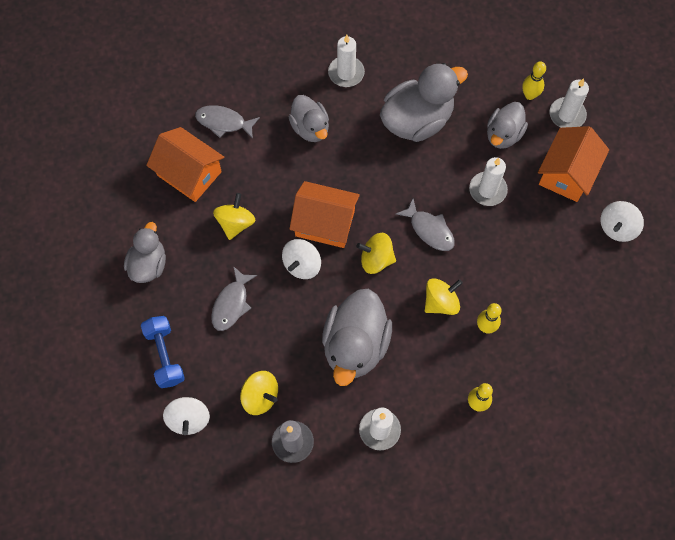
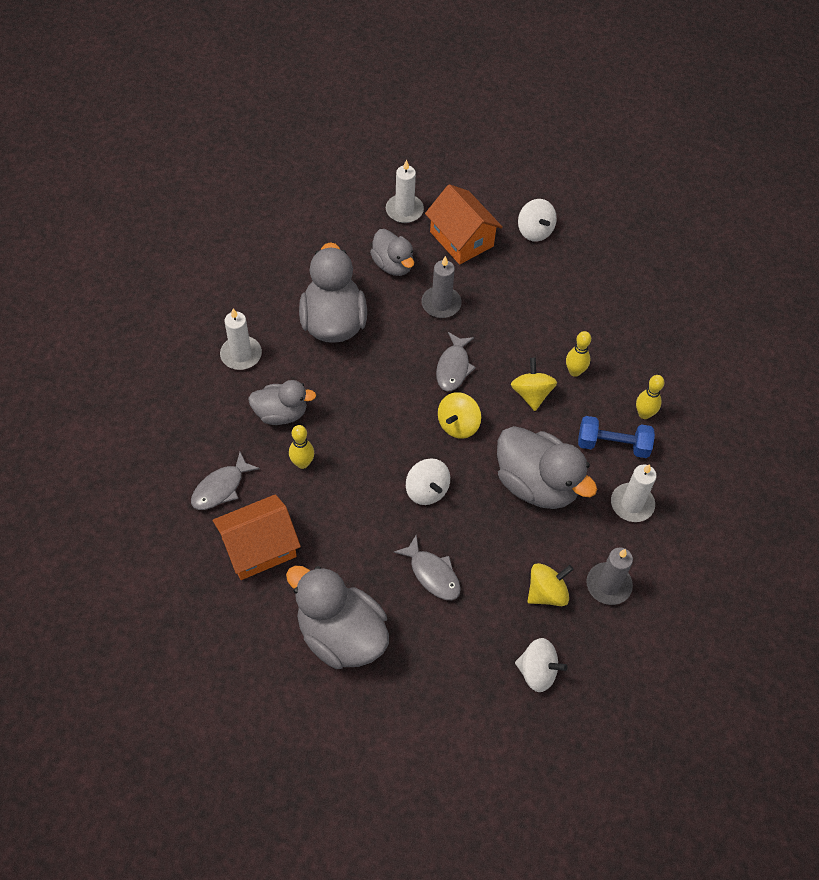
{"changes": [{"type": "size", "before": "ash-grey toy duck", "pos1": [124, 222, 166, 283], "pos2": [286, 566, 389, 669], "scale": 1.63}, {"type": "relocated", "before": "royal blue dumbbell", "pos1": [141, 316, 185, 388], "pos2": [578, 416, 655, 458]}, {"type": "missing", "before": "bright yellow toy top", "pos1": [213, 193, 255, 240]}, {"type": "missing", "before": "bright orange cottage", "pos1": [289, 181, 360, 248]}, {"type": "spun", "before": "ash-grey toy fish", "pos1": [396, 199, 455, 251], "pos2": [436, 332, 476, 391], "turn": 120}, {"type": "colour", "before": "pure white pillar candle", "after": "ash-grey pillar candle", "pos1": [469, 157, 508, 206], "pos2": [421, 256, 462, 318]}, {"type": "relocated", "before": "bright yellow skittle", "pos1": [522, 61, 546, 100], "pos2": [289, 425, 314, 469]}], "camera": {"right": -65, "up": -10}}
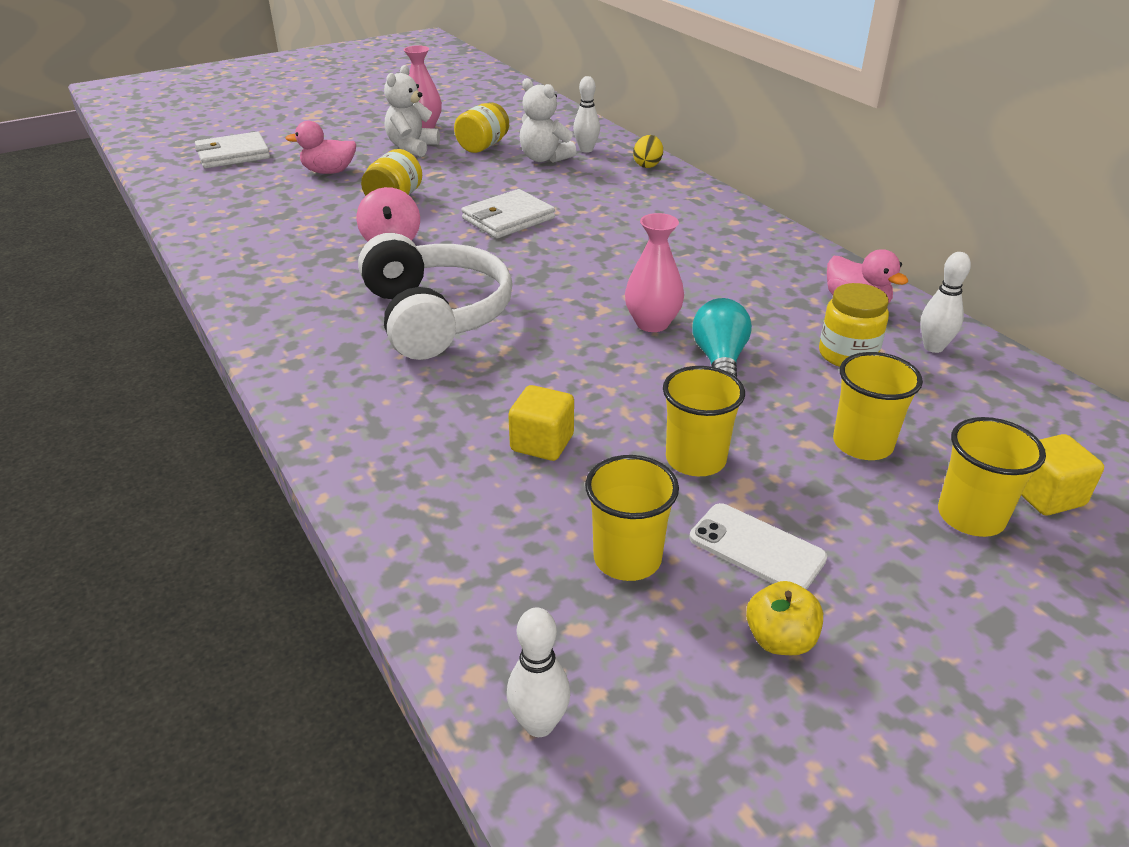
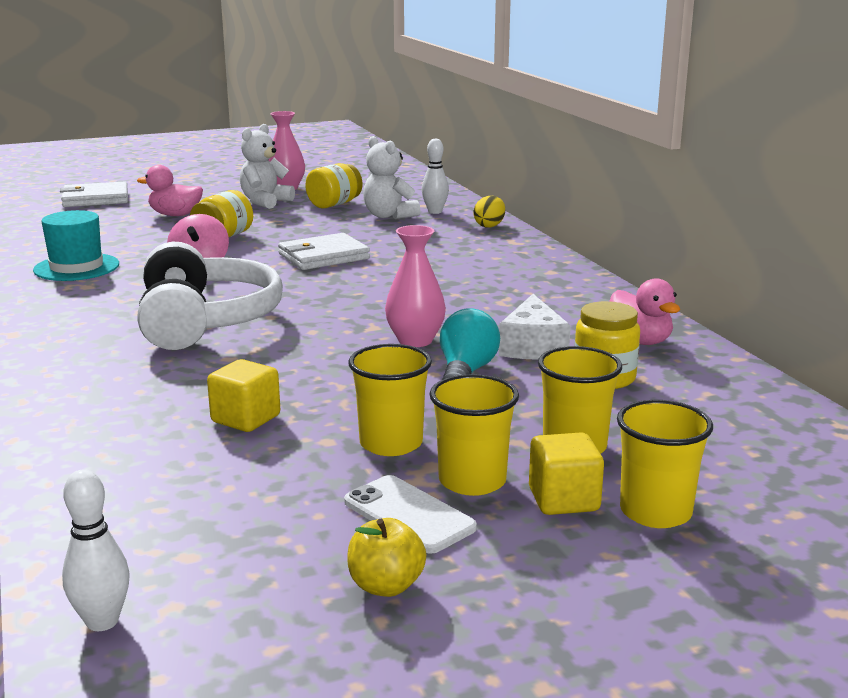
{"changes": [{"type": "relocated", "before": "bright yellow beaker", "pos1": [585, 455, 679, 581], "pos2": [430, 374, 519, 496]}, {"type": "missing", "before": "pure white skittle", "pos1": [920, 252, 971, 353]}, {"type": "relocated", "before": "bright yellow cube", "pos1": [1021, 434, 1104, 515], "pos2": [529, 432, 604, 515]}, {"type": "appeared", "after": "teal top hat", "pos2": [33, 210, 119, 281]}, {"type": "appeared", "after": "pure white piece of cheese", "pos2": [499, 294, 571, 360]}], "camera": {"right": 10, "up": -15}}
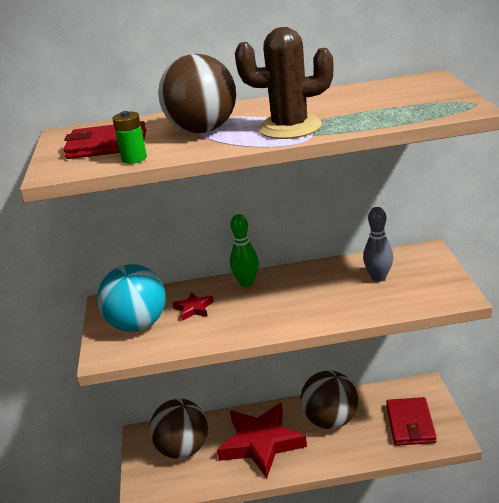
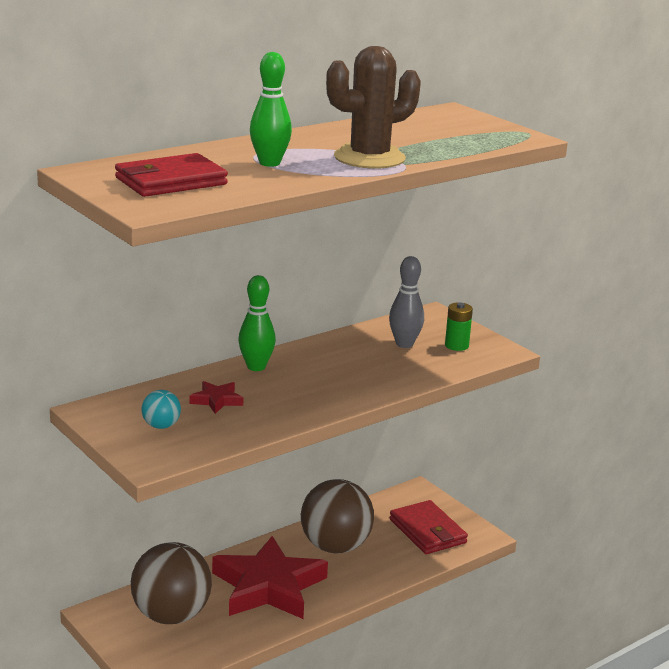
{"changes": [{"type": "size", "before": "teal sphere", "pos1": [97, 264, 166, 332], "pos2": [141, 390, 181, 429], "scale": 0.44}, {"type": "relocated", "before": "green AA battery", "pos1": [112, 111, 147, 164], "pos2": [445, 302, 473, 351]}, {"type": "exchanged", "before": "brown sphere", "after": "green skittle", "pos1": [158, 54, 236, 134], "pos2": [250, 52, 292, 167]}], "camera": {"right": -35, "up": -5}}
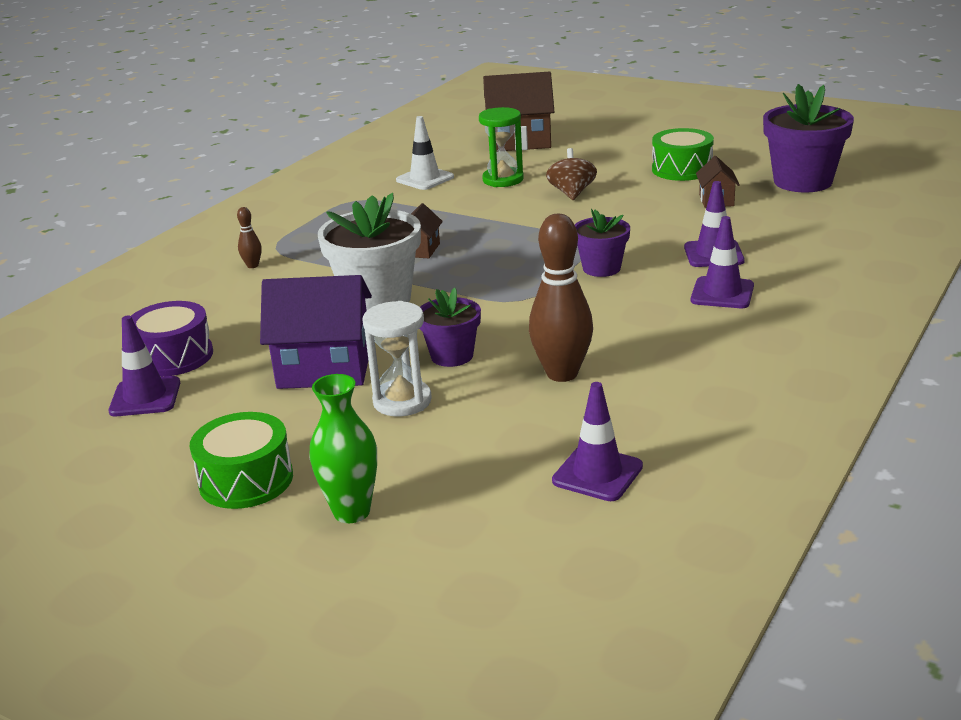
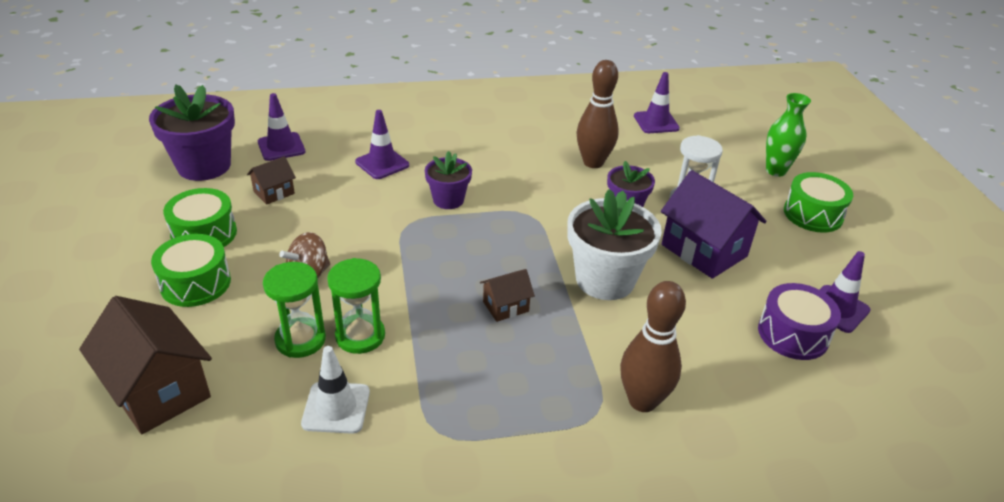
{"changes": [{"type": "size", "before": "brown skittle", "pos1": [237, 207, 262, 268], "pos2": [620, 281, 686, 412], "scale": 2.22}, {"type": "relocated", "before": "purple road cone", "pos1": [691, 216, 754, 308], "pos2": [258, 93, 305, 161]}, {"type": "appeared", "after": "green snare drum", "pos2": [151, 234, 231, 307]}, {"type": "appeared", "after": "green sand timer", "pos2": [327, 258, 385, 354]}], "camera": {"right": -135, "up": 10}}
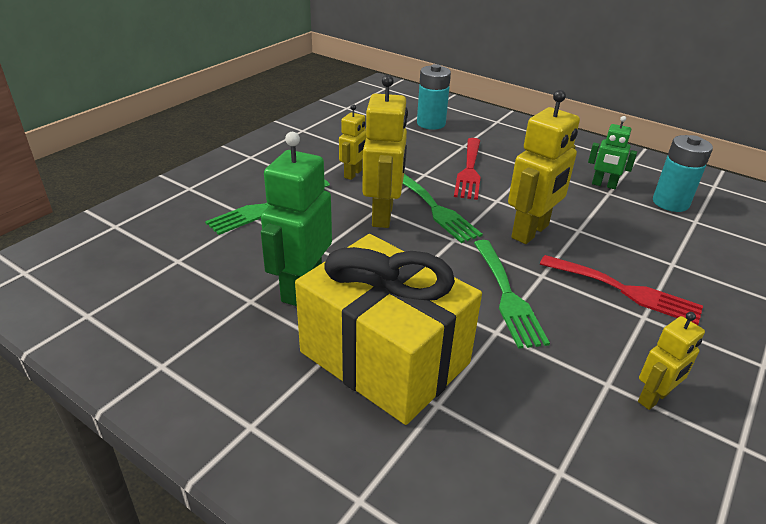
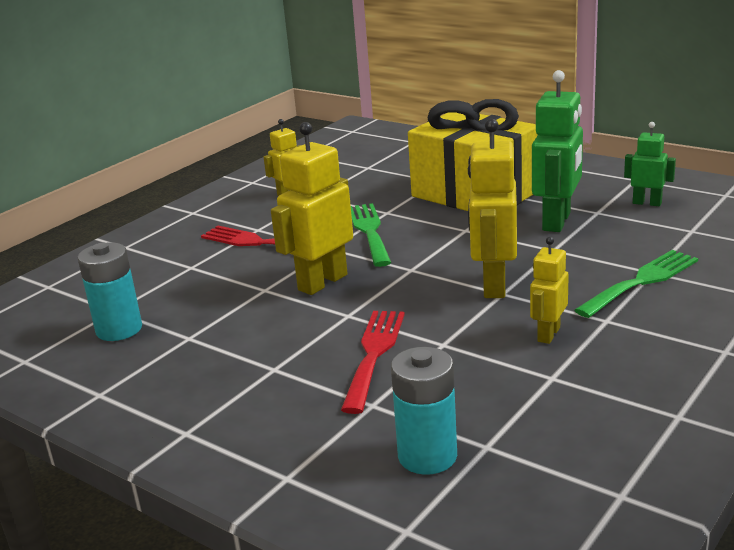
{"changes": [{"type": "missing", "before": "green dinner fork", "pos1": [403, 174, 483, 243]}, {"type": "relocated", "before": "green robot", "pos1": [588, 116, 637, 189], "pos2": [624, 122, 676, 206]}], "camera": {"right": -175, "up": -10}}
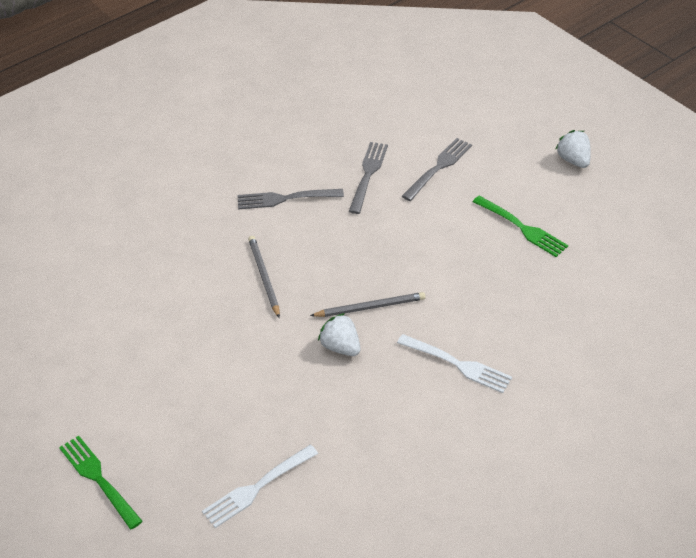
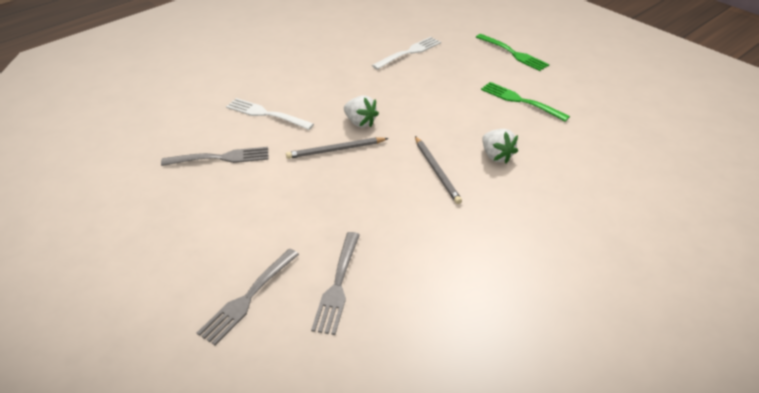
{"changes": [{"type": "relocated", "before": "ash-grey dinner fork", "pos1": [238, 189, 344, 209], "pos2": [161, 147, 269, 166]}, {"type": "relocated", "before": "green dinner fork", "pos1": [473, 196, 568, 257], "pos2": [481, 82, 570, 122]}, {"type": "relocated", "before": "pure white strawberry", "pos1": [556, 130, 591, 168], "pos2": [482, 129, 518, 163]}], "camera": {"right": 175, "up": -5}}
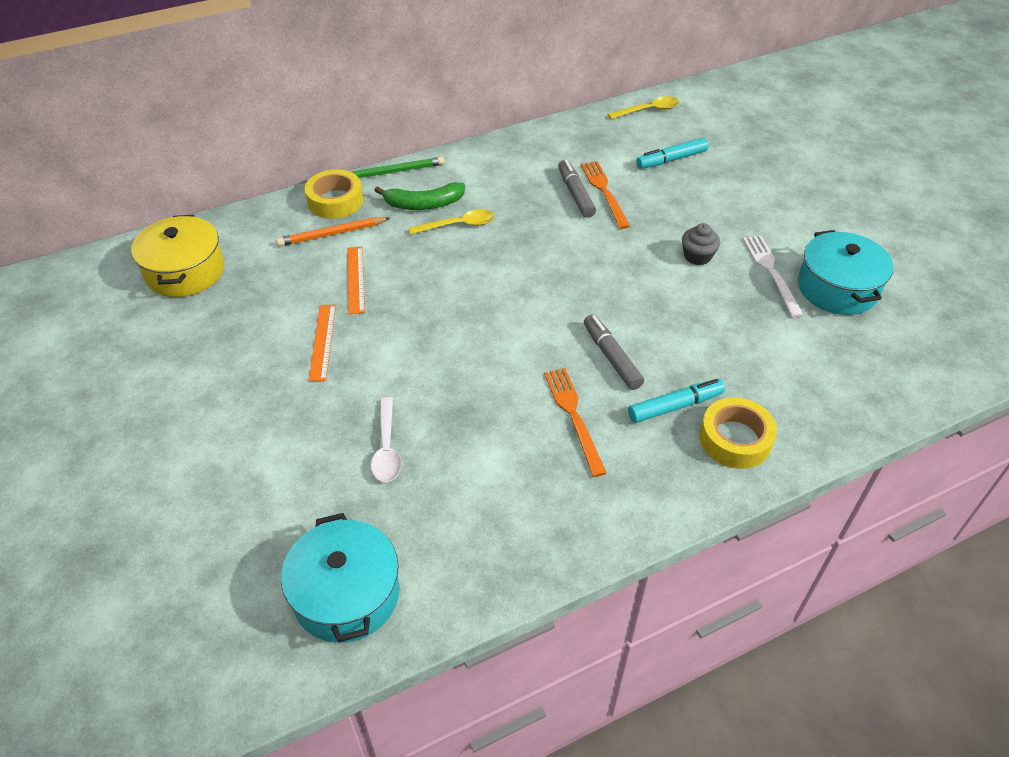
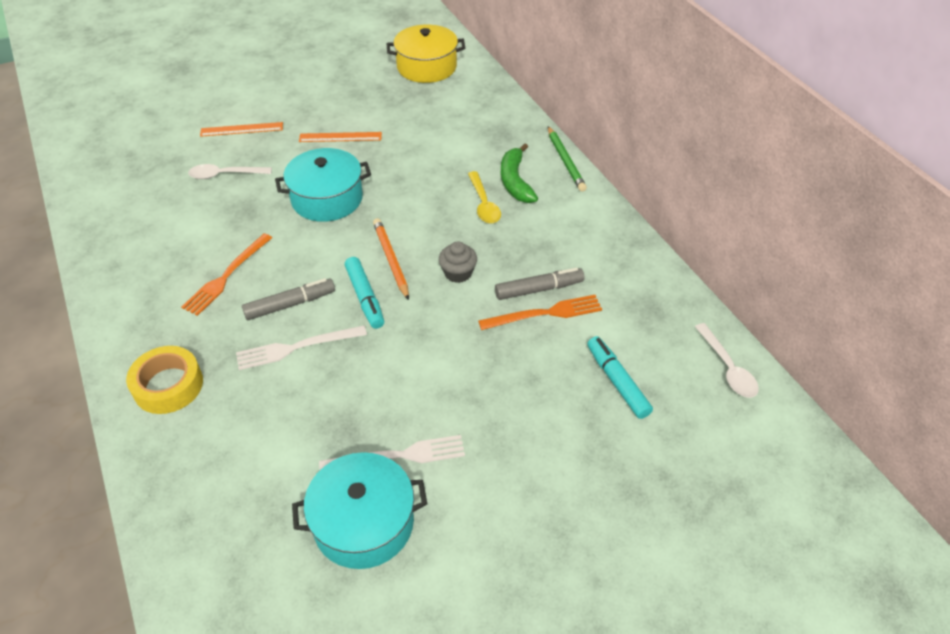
{"changes": [{"type": "relocated", "before": "bright orange pencil", "pos1": [276, 217, 390, 246], "pos2": [373, 218, 409, 300]}, {"type": "relocated", "before": "teal pot", "pos1": [281, 513, 400, 643], "pos2": [275, 148, 371, 222]}, {"type": "missing", "before": "bright yellow sticky tape", "pos1": [305, 169, 363, 219]}, {"type": "relocated", "before": "bright orange straightedge", "pos1": [347, 247, 365, 314], "pos2": [200, 122, 283, 137]}, {"type": "spun", "before": "bright orange dinner fork", "pos1": [544, 368, 607, 477], "pos2": [181, 233, 272, 316], "turn": 135}, {"type": "colour", "before": "bright yellow tablespoon", "after": "pure white tablespoon", "pos1": [608, 96, 679, 119], "pos2": [695, 323, 759, 398]}, {"type": "relocated", "before": "teal felt pen", "pos1": [628, 379, 725, 423], "pos2": [345, 257, 384, 329]}, {"type": "relocated", "before": "ash-grey cupcake", "pos1": [682, 223, 720, 265], "pos2": [439, 241, 477, 283]}, {"type": "appeared", "after": "pure white dinner fork", "pos2": [236, 326, 367, 370]}], "camera": {"right": 90, "up": 0}}
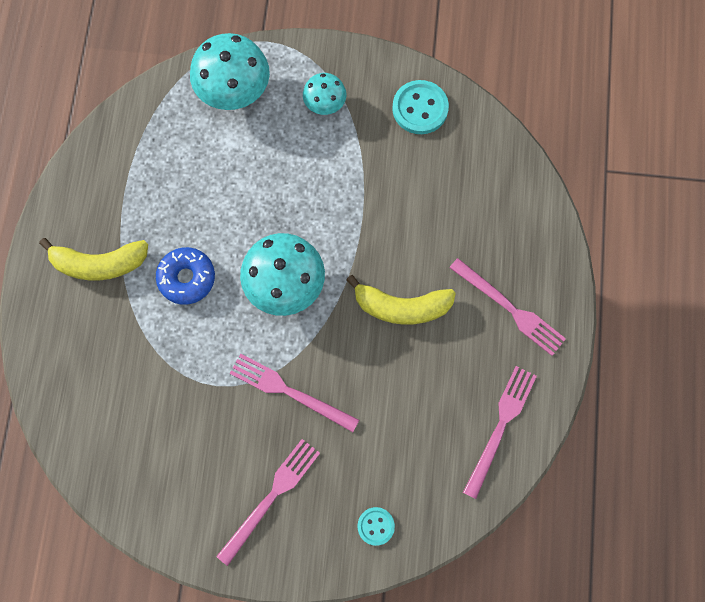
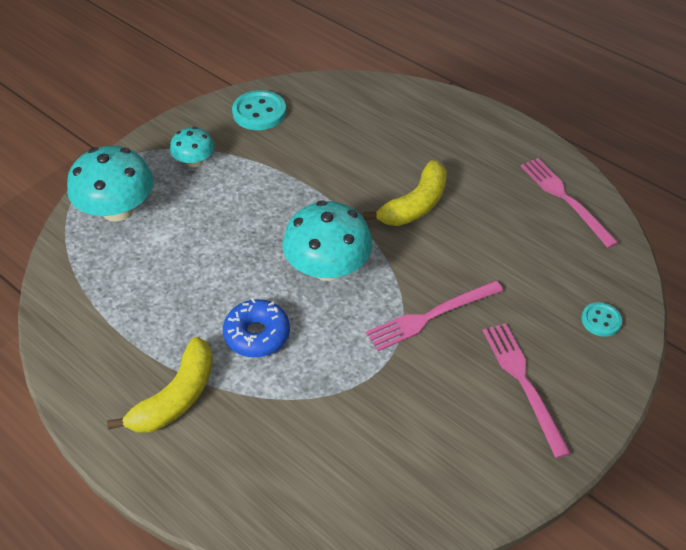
{"changes": [{"type": "missing", "before": "pink dinner fork", "pos1": [449, 258, 566, 356]}], "camera": {"right": -55, "up": -25}}
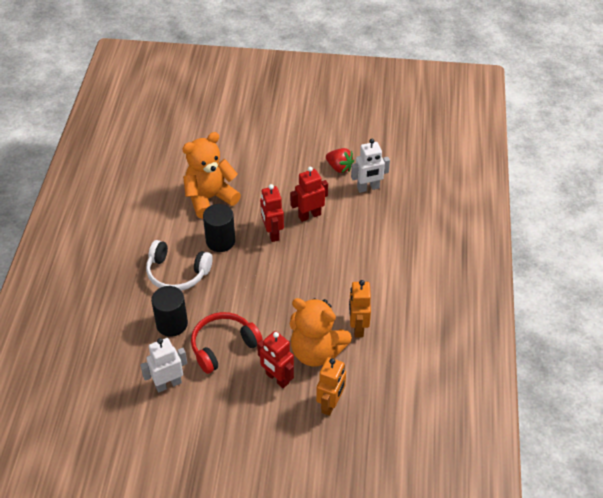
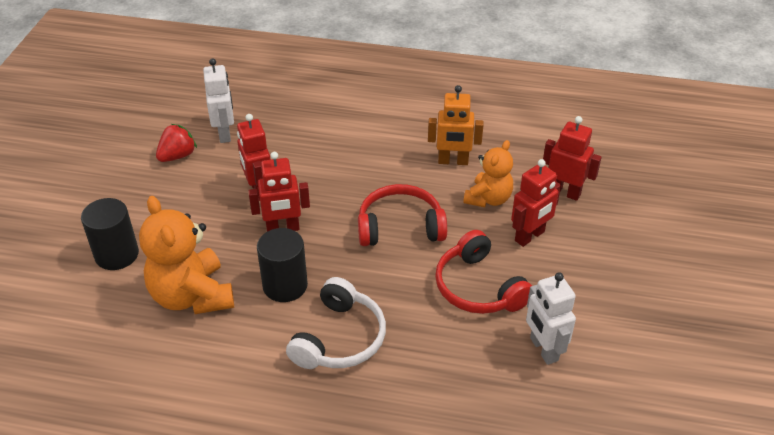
{"changes": [{"type": "relocated", "before": "jet-black cylinder shape", "pos1": [151, 286, 188, 337], "pos2": [81, 198, 139, 270]}, {"type": "size", "before": "bright orange teddy bear", "pos1": [290, 298, 352, 366], "pos2": [463, 140, 513, 207], "scale": 0.63}, {"type": "colour", "before": "bright orange robot", "after": "red robot", "pos1": [316, 357, 346, 416], "pos2": [543, 116, 602, 201]}, {"type": "appeared", "after": "red over-ear headphones", "pos2": [358, 184, 447, 246]}], "camera": {"right": -85, "up": -5}}
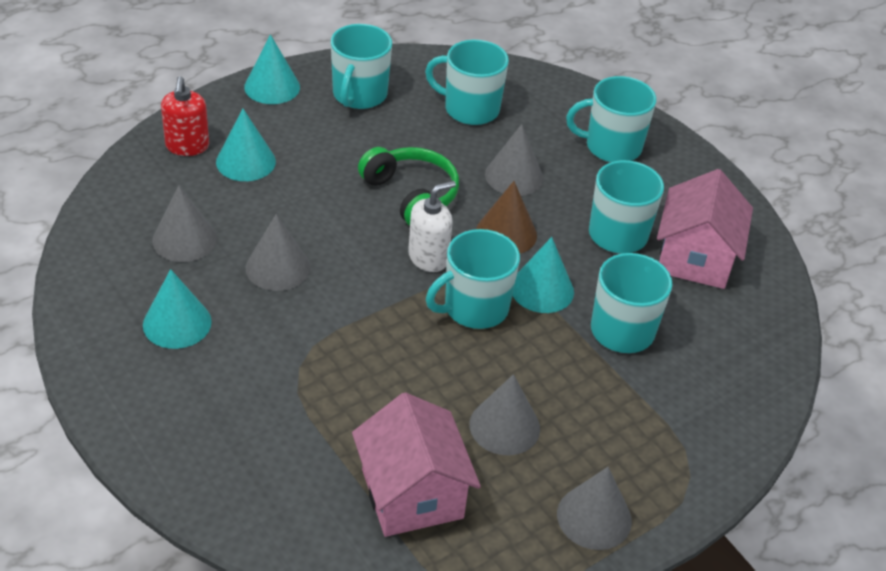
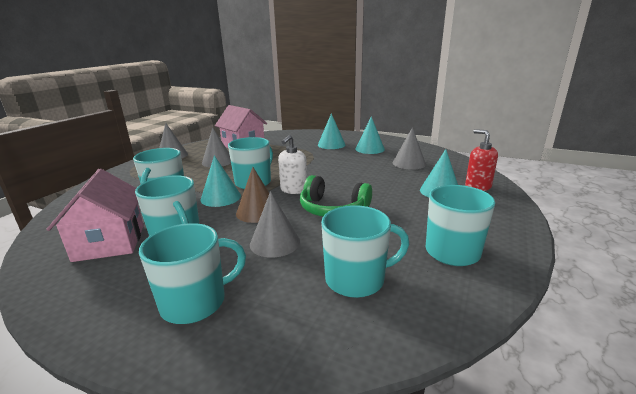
{"changes": [{"type": "relocated", "before": "teal cone", "pos1": [244, 34, 300, 104], "pos2": [318, 113, 346, 149]}, {"type": "missing", "before": "ash-grey cone", "pos1": [246, 214, 310, 291]}], "camera": {"right": 155, "up": -20}}
